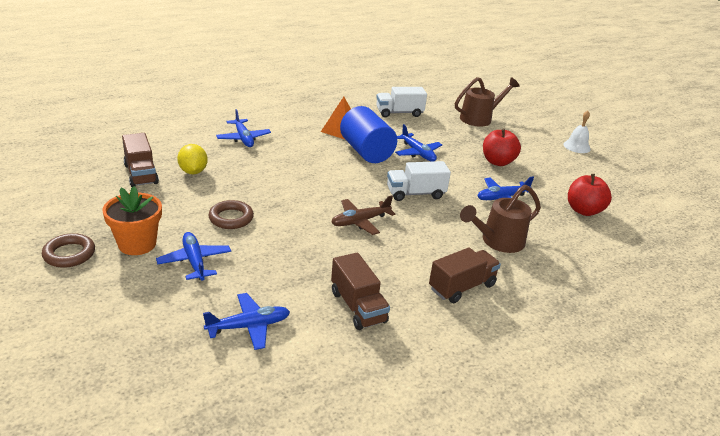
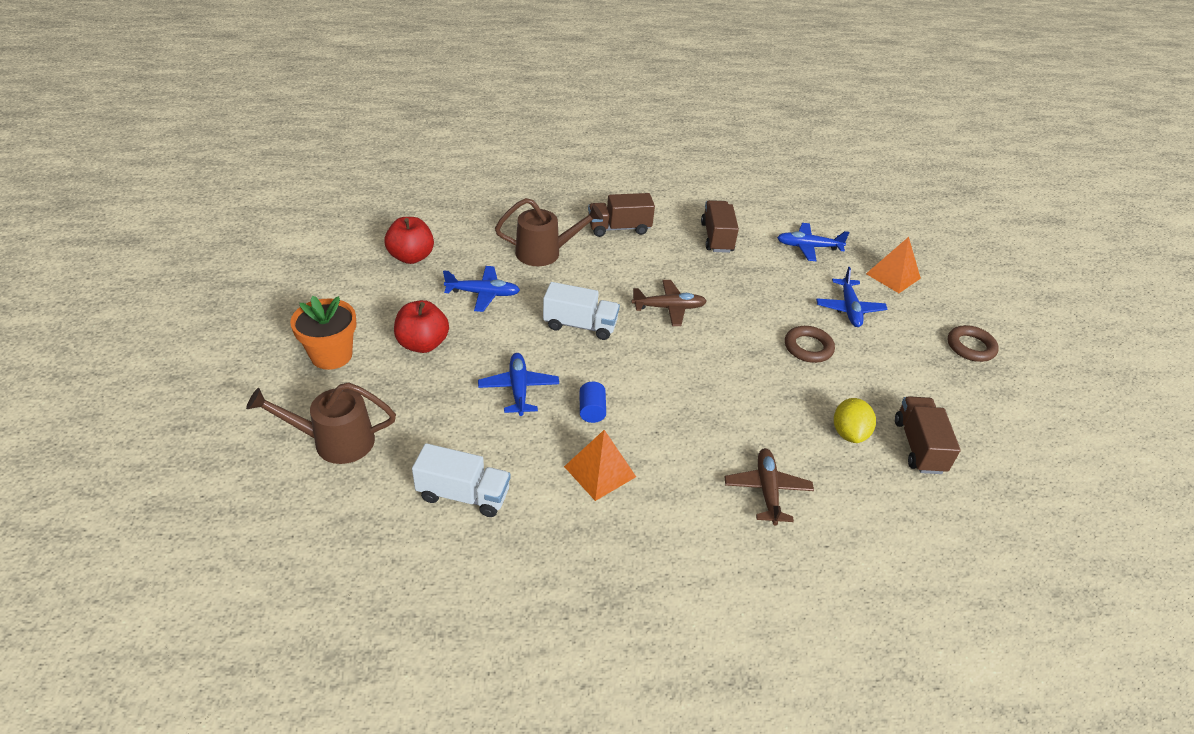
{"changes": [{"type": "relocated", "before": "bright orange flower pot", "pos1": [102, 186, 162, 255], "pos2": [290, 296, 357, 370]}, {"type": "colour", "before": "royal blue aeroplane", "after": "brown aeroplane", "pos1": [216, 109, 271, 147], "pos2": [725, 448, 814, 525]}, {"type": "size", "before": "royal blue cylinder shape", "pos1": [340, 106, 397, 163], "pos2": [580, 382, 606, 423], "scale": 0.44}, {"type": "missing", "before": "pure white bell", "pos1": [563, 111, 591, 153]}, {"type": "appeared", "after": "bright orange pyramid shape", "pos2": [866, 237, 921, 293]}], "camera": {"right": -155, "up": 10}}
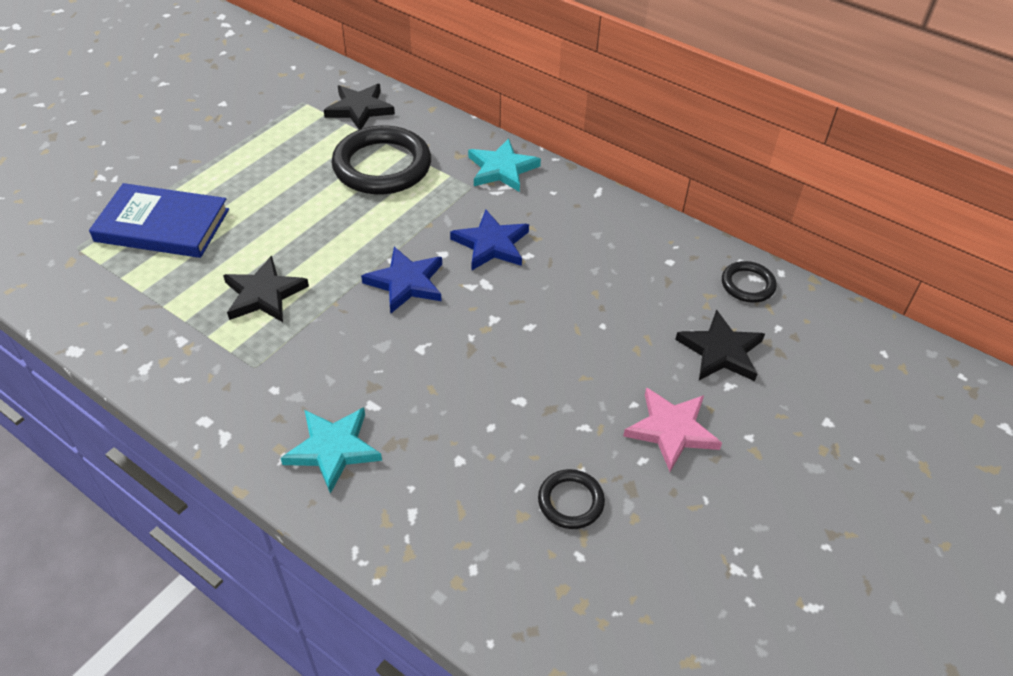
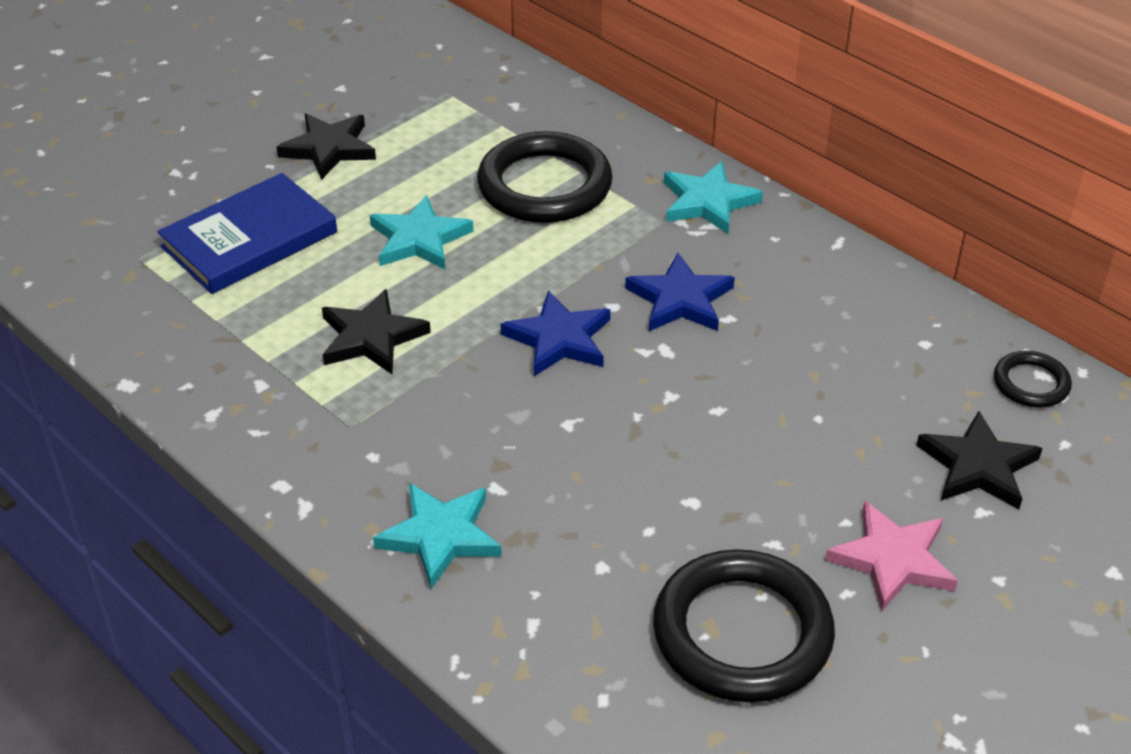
{"changes": [{"type": "spun", "before": "royal blue hardback", "pos1": [89, 183, 229, 258], "pos2": [157, 173, 337, 294], "turn": -60}, {"type": "relocated", "before": "jet-black star shape", "pos1": [324, 84, 395, 130], "pos2": [276, 113, 376, 180]}, {"type": "size", "before": "jet-black torus", "pos1": [538, 469, 605, 529], "pos2": [653, 549, 835, 702], "scale": 2.04}, {"type": "appeared", "after": "teal star shape", "pos2": [370, 195, 474, 269]}], "camera": {"right": 10, "up": -5}}
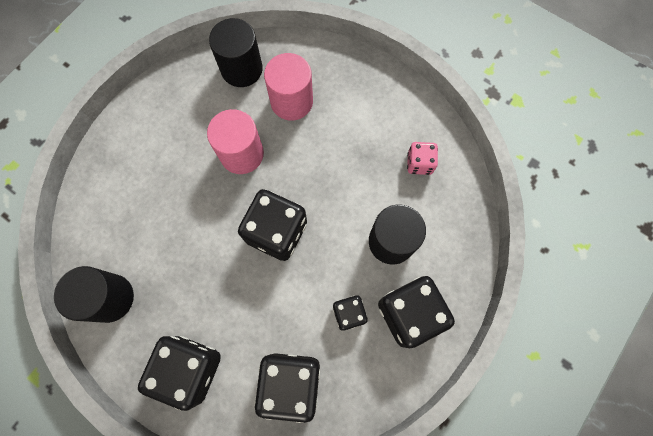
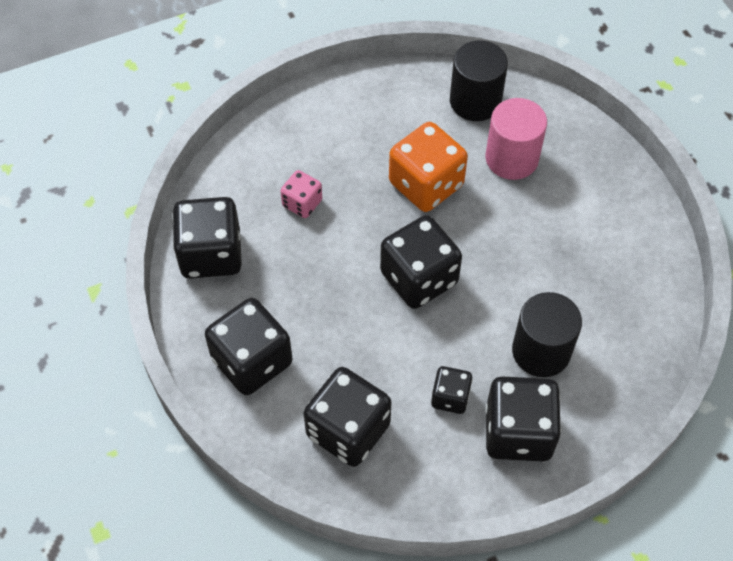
{"changes": [{"type": "exchanged", "before": "jet-black cylinder shape", "after": "jet-black die", "pos1": [54, 266, 134, 323], "pos2": [172, 197, 242, 279]}, {"type": "exchanged", "before": "pink cylinder shape", "after": "bright orange die", "pos1": [207, 109, 264, 174], "pos2": [389, 122, 468, 212]}, {"type": "relocated", "before": "pink die", "pos1": [407, 142, 438, 175], "pos2": [280, 170, 322, 218]}], "camera": {"right": 30, "up": -15}}
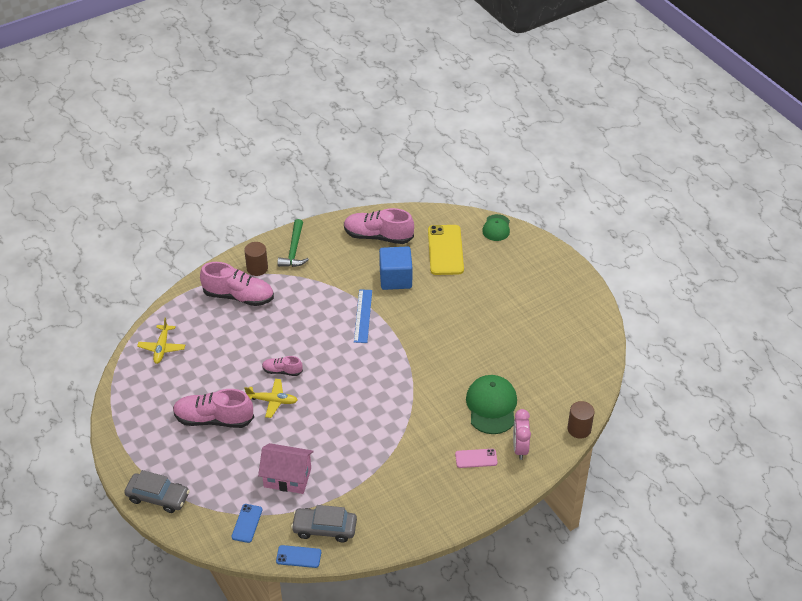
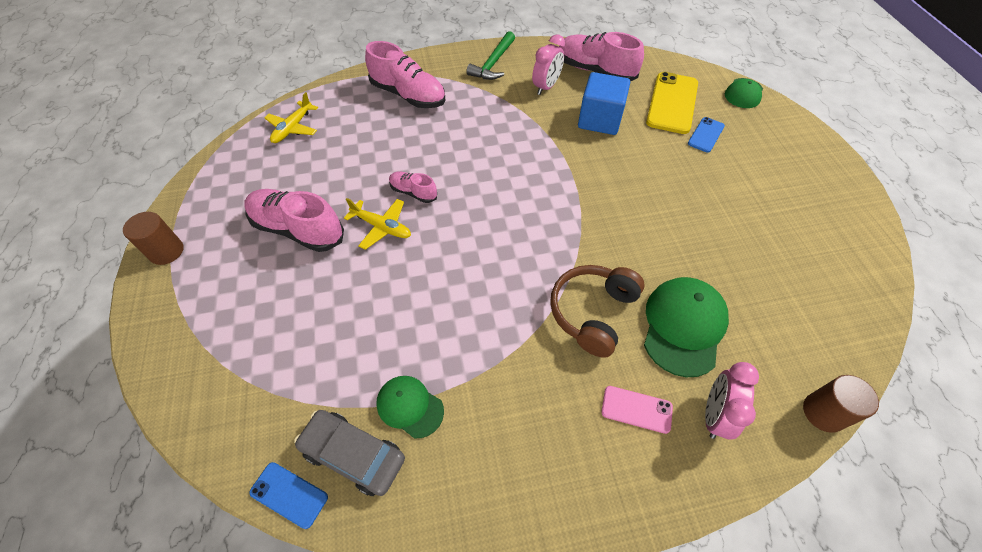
{"changes": [{"type": "missing", "before": "ash-grey automobile", "pos1": [124, 470, 190, 513]}, {"type": "relocated", "before": "royal blue phone", "pos1": [232, 504, 262, 543], "pos2": [688, 117, 725, 153]}, {"type": "relocated", "before": "brown cylinder shape", "pos1": [244, 242, 268, 276], "pos2": [123, 212, 184, 265]}, {"type": "missing", "before": "pink cottage", "pos1": [258, 443, 314, 494]}, {"type": "missing", "before": "royal blue straightedge", "pos1": [354, 289, 372, 343]}, {"type": "appeared", "after": "green baseball cap", "pos2": [376, 376, 444, 438]}, {"type": "appeared", "after": "pink clock", "pos2": [532, 34, 565, 95]}, {"type": "appeared", "after": "brown over-ear headphones", "pos2": [550, 265, 644, 358]}], "camera": {"right": 20, "up": 10}}
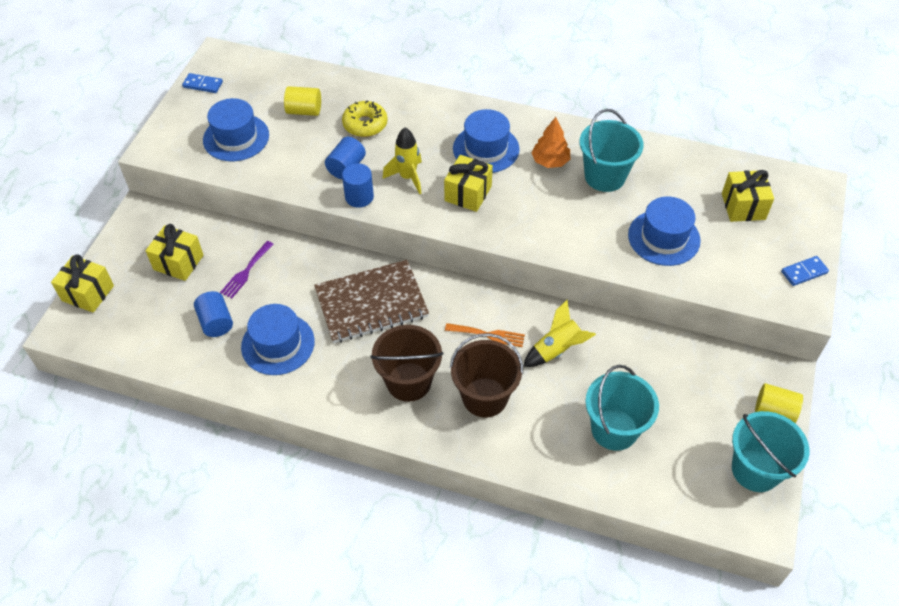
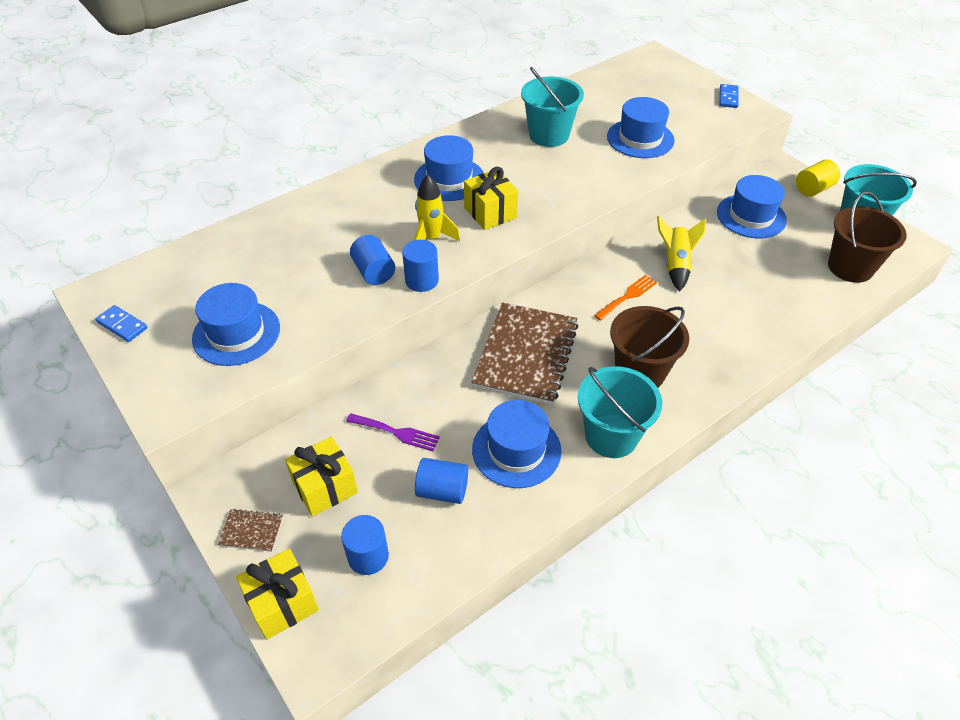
{"changes": [{"type": "spun", "before": "royal blue domino tile", "pos1": [182, 73, 223, 93], "pos2": [95, 305, 147, 342], "turn": 75}, {"type": "spun", "before": "purple dinner fork", "pos1": [220, 241, 274, 299], "pos2": [346, 413, 440, 451], "turn": -45}, {"type": "missing", "before": "bright yellow cylinder shape", "pos1": [284, 86, 321, 116]}, {"type": "missing", "before": "bright yellow donut", "pos1": [342, 100, 387, 137]}, {"type": "relocated", "before": "brown bucket", "pos1": [450, 333, 523, 417], "pos2": [828, 191, 907, 283]}, {"type": "missing", "before": "bright orange toy tree", "pos1": [531, 117, 570, 168]}, {"type": "relocated", "before": "teal bucket", "pos1": [585, 365, 659, 451], "pos2": [578, 366, 662, 458]}, {"type": "missing", "before": "bright yellow wrapped gift", "pos1": [722, 170, 774, 222]}, {"type": "appeared", "after": "brown notebook", "pos2": [218, 509, 283, 552]}, {"type": "appeared", "after": "royal blue cylinder shape", "pos2": [341, 515, 389, 575]}, {"type": "appeared", "after": "royal blue top hat", "pos2": [717, 175, 787, 238]}], "camera": {"right": -55, "up": -5}}
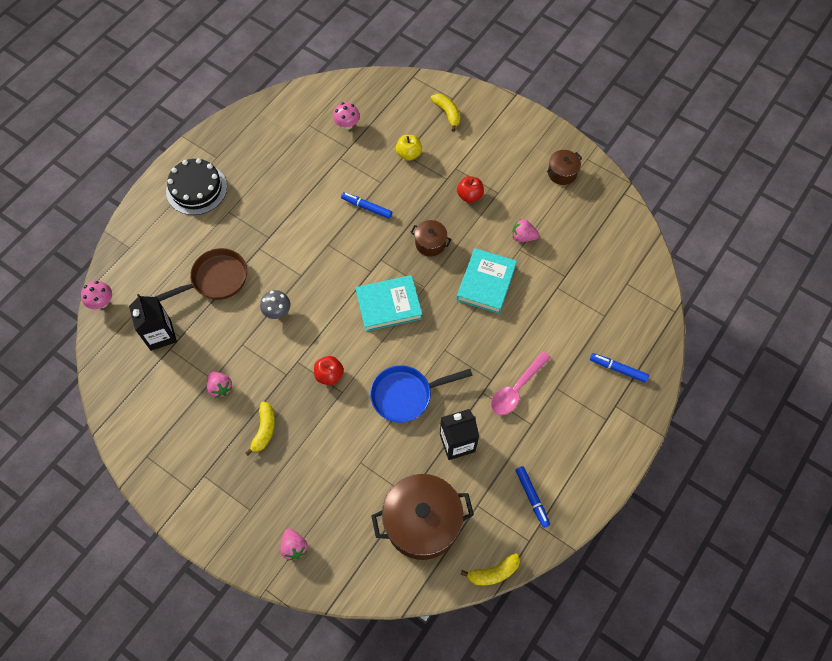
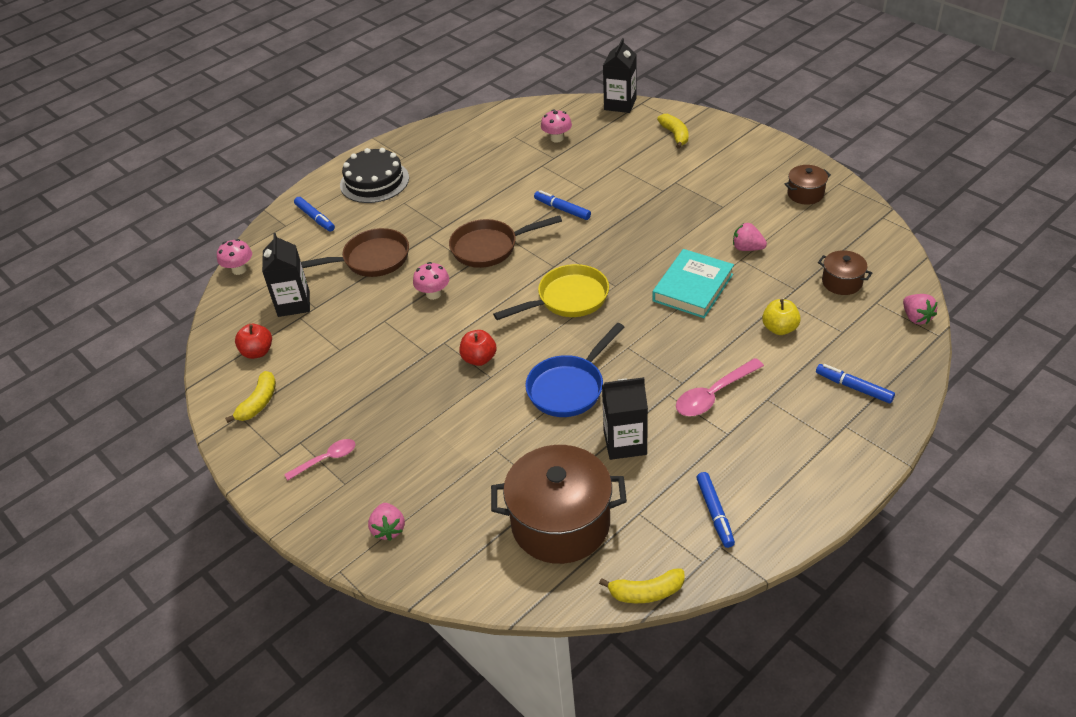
{"changes": [{"type": "relocated", "before": "pink strawberry", "pos1": [207, 371, 233, 398], "pos2": [903, 294, 937, 325]}, {"type": "relocated", "before": "bright yellow banana fruit", "pos1": [245, 401, 275, 456], "pos2": [225, 371, 276, 423]}, {"type": "colour", "before": "ash-grey fungus", "after": "pink fungus", "pos1": [260, 290, 290, 319], "pos2": [413, 262, 449, 300]}, {"type": "exchanged", "before": "teal hardback", "after": "bright yellow skillet", "pos1": [356, 275, 422, 332], "pos2": [493, 264, 609, 320]}, {"type": "spun", "before": "royal blue skillet", "pos1": [370, 365, 473, 423], "pos2": [525, 323, 624, 417], "turn": -45}, {"type": "relocated", "before": "bright yellow apple fruit", "pos1": [396, 135, 422, 161], "pos2": [762, 299, 801, 335]}, {"type": "relocated", "before": "brown pot", "pos1": [410, 220, 451, 256], "pos2": [818, 250, 872, 295]}, {"type": "relocated", "before": "red apple fruit", "pos1": [457, 176, 484, 203], "pos2": [235, 324, 272, 359]}, {"type": "appeared", "after": "pink tablespoon", "pos2": [284, 439, 356, 480]}, {"type": "appeared", "after": "royal blue felt pen", "pos2": [294, 197, 335, 231]}, {"type": "appeared", "after": "brown skillet", "pos2": [449, 215, 562, 268]}, {"type": "appeared", "after": "jet-black carton", "pos2": [603, 38, 636, 113]}], "camera": {"right": 15, "up": -20}}
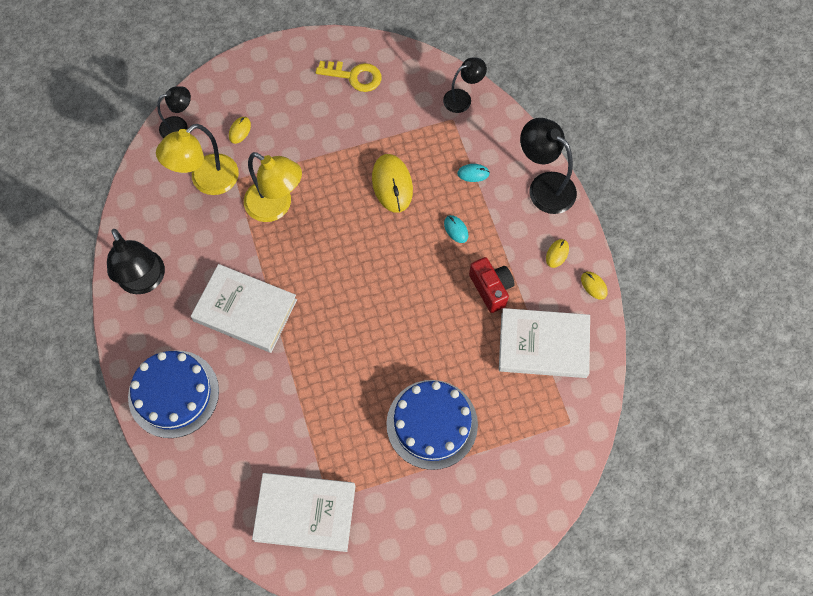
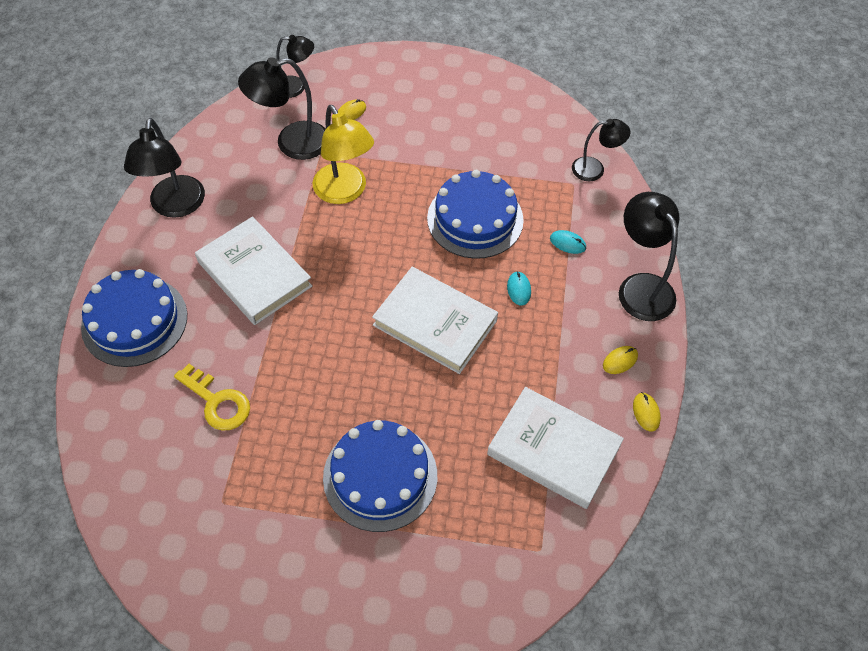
{"changes": [{"type": "colour", "before": "bright yellow reading lamp", "after": "jet-black reading lamp", "pos1": [156, 124, 239, 195], "pos2": [238, 58, 326, 160]}, {"type": "relocated", "before": "pure white hardback", "pos1": [252, 473, 356, 552], "pos2": [372, 267, 498, 374]}, {"type": "relocated", "before": "bright yellow key", "pos1": [316, 61, 381, 92], "pos2": [174, 364, 250, 431]}, {"type": "exchanged", "before": "bright yellow mouse", "after": "royal blue cake", "pos1": [372, 154, 413, 213], "pos2": [427, 170, 524, 259]}, {"type": "missing", "before": "red camera", "pos1": [469, 257, 515, 313]}], "camera": {"right": 25, "up": -10}}
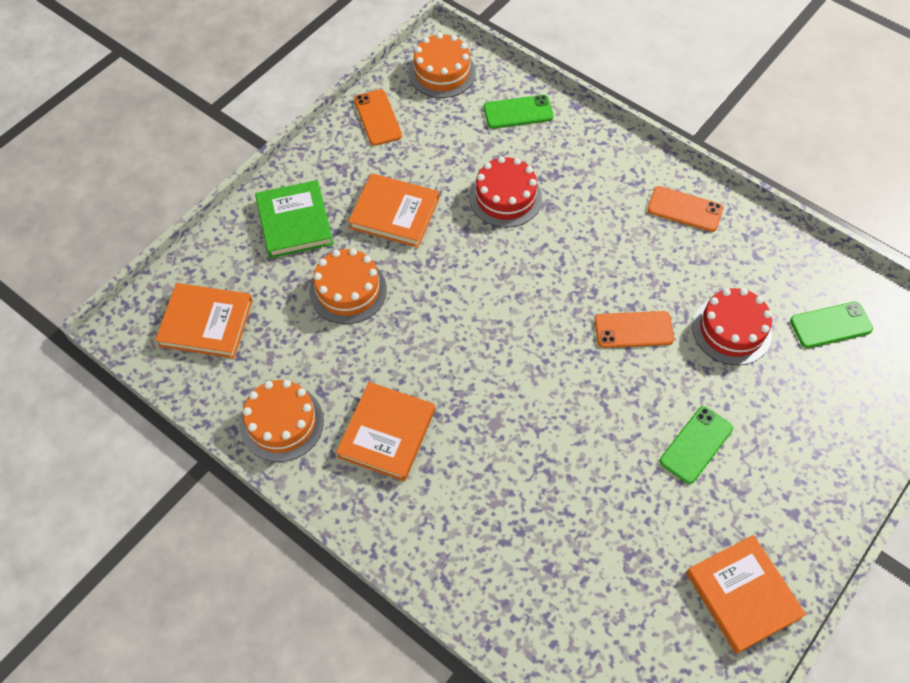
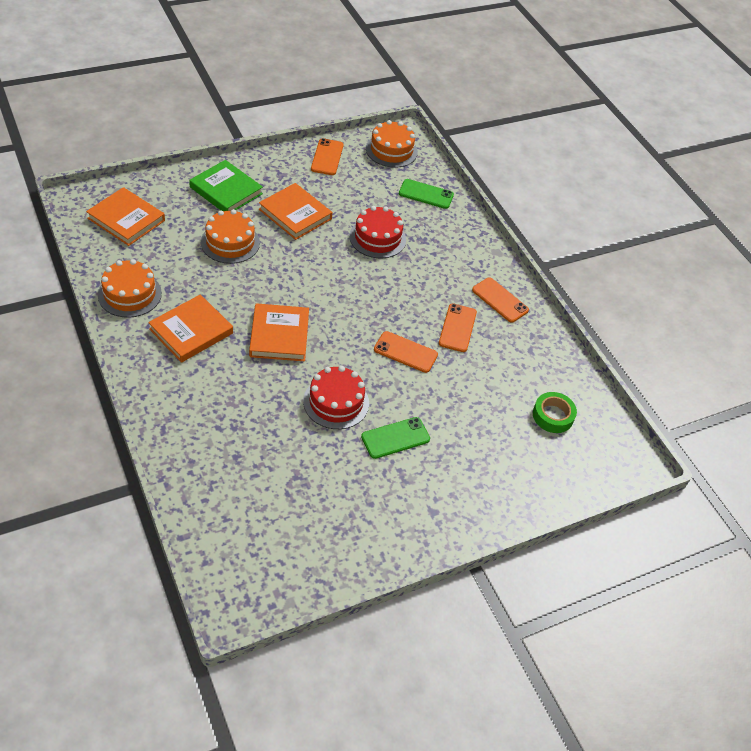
{"changes": [{"type": "spun", "before": "green hardback", "pos1": [255, 180, 333, 258], "pos2": [189, 160, 263, 211], "turn": -60}, {"type": "relocated", "before": "bright orange hardback", "pos1": [686, 535, 806, 654], "pos2": [249, 303, 309, 361]}, {"type": "relocated", "before": "red cake", "pos1": [692, 288, 772, 365], "pos2": [303, 366, 369, 429]}, {"type": "exchanged", "before": "green phone", "after": "green sticky tape", "pos1": [790, 302, 873, 348], "pos2": [533, 392, 577, 433]}, {"type": "appeared", "after": "bright orange phone", "pos2": [439, 303, 477, 352]}], "camera": {"right": 20, "up": -10}}
